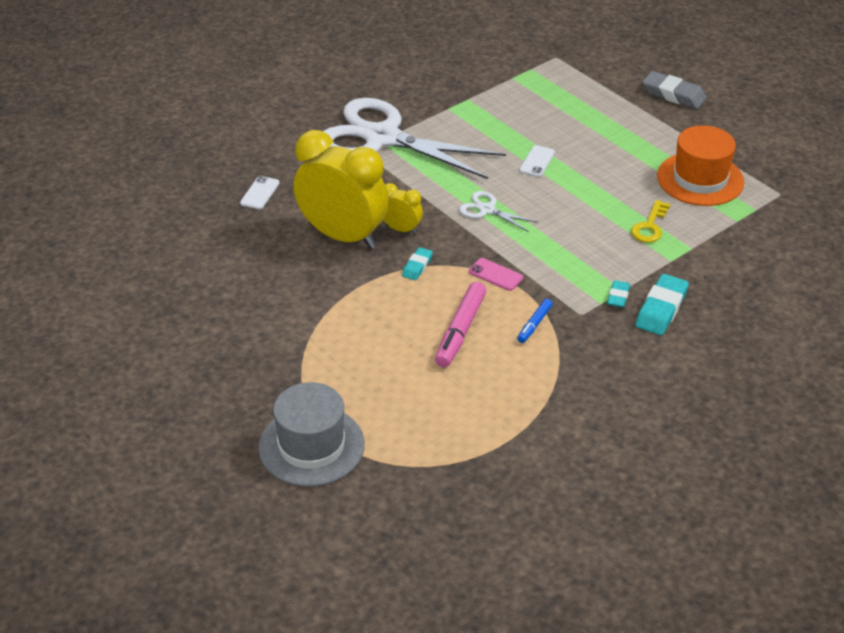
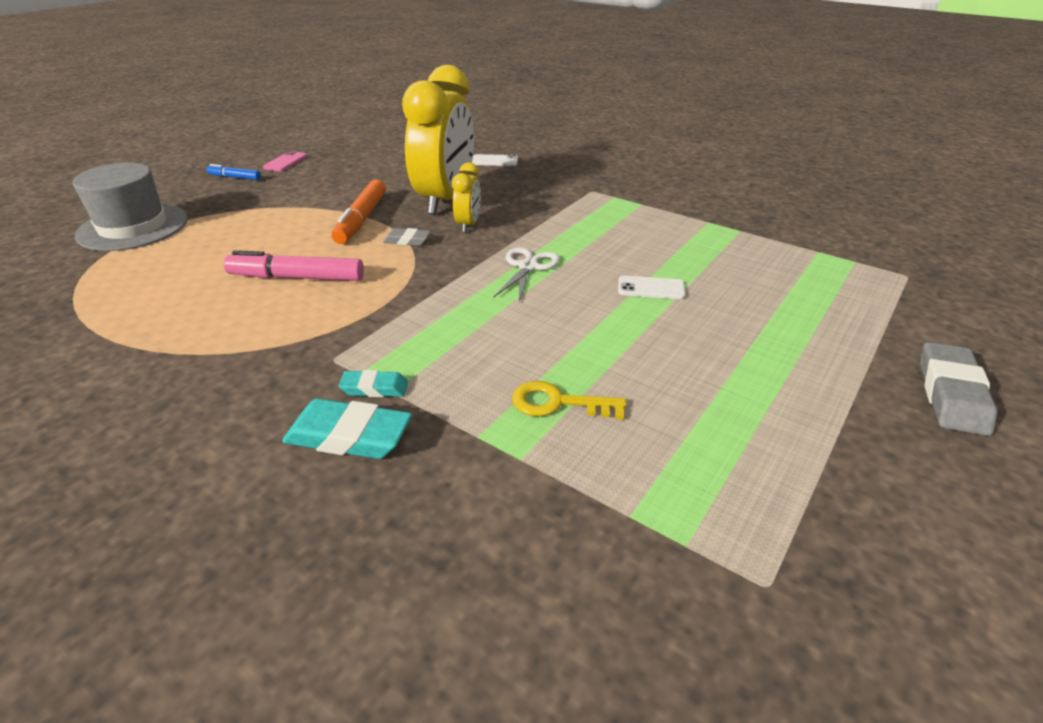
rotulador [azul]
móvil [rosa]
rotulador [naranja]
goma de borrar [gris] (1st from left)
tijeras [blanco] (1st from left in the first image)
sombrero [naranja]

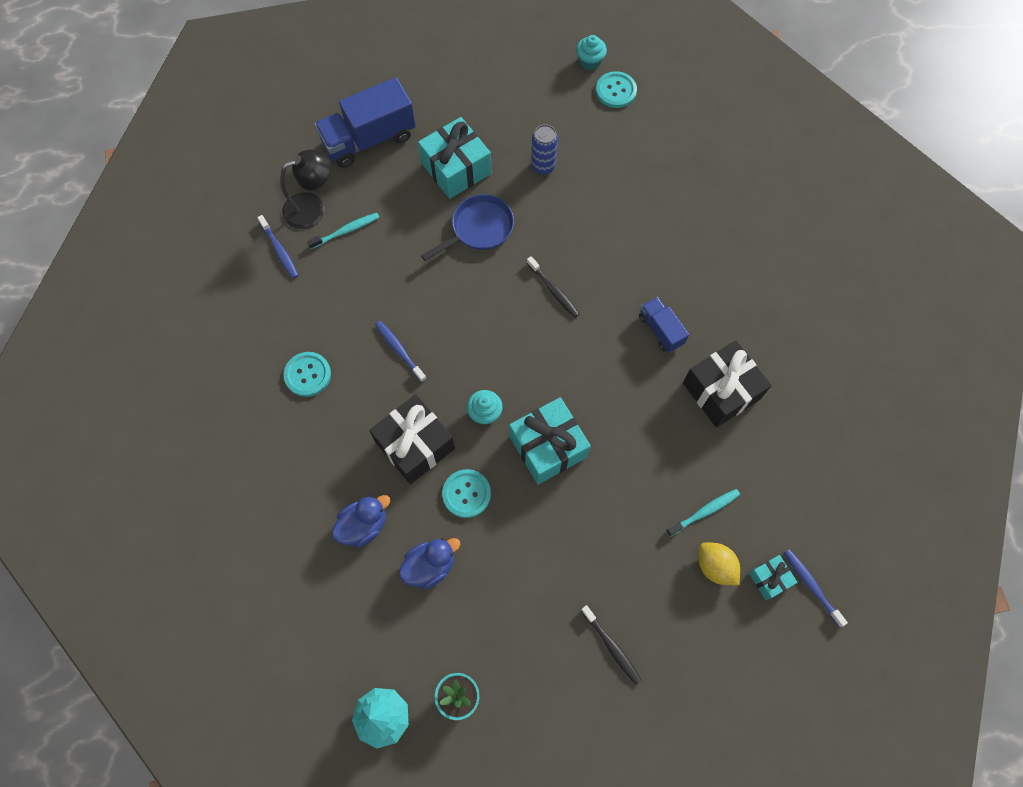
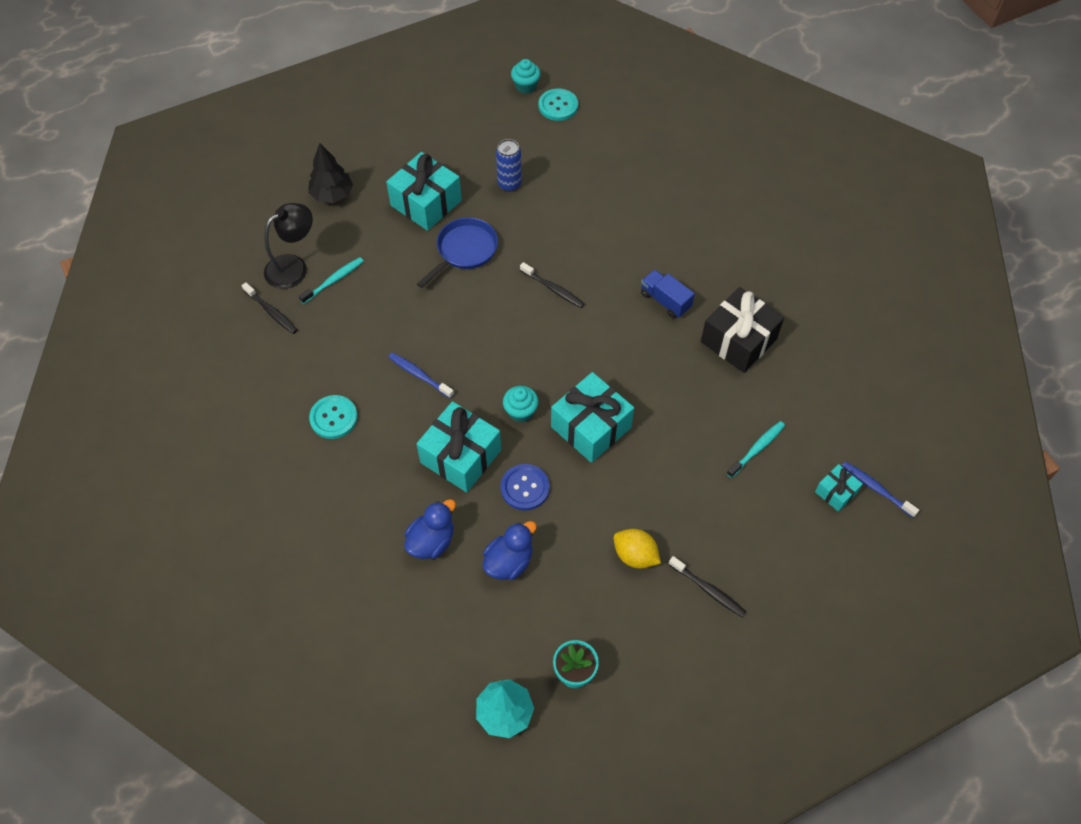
cepillo de dientes [negro] (1st from left)
árbol [negro]
regalo [turquesa] (2nd from left)
botón [azul]
limón [amarillo]

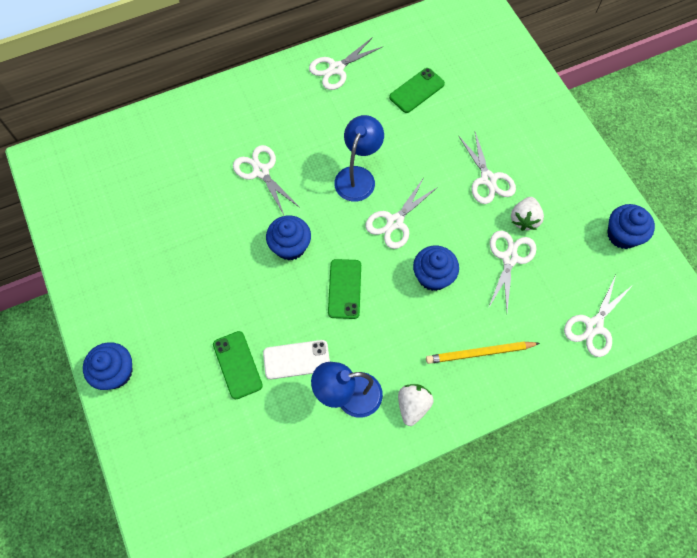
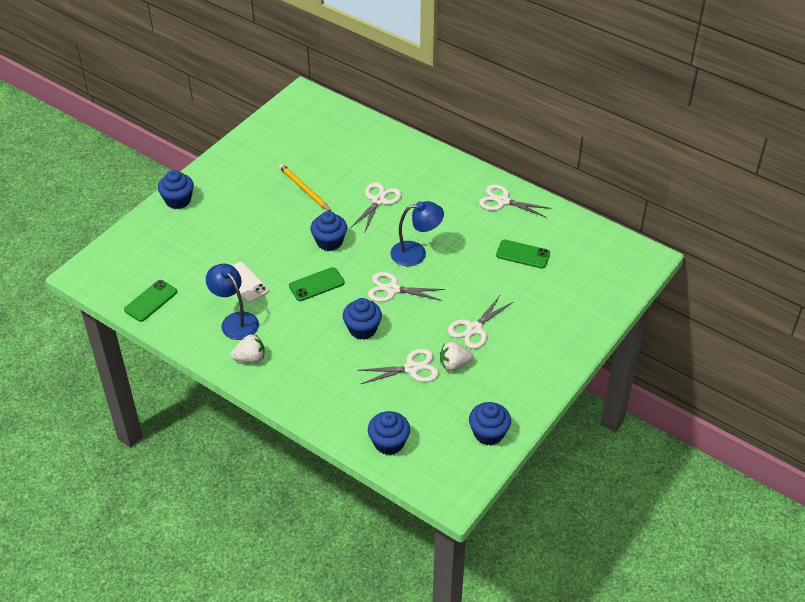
móvil [verde] (1st from left)
lápiz [amarillo]
magdalena [azul] (4th from left)

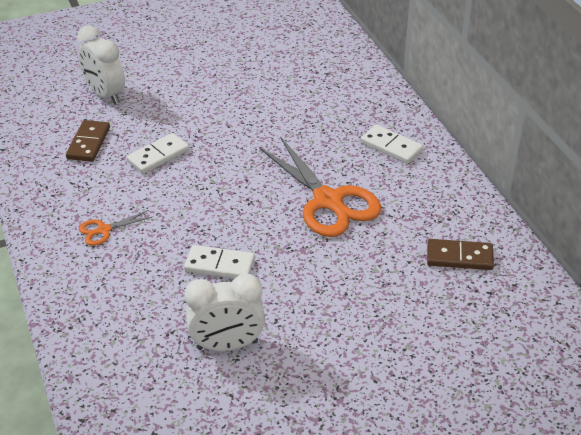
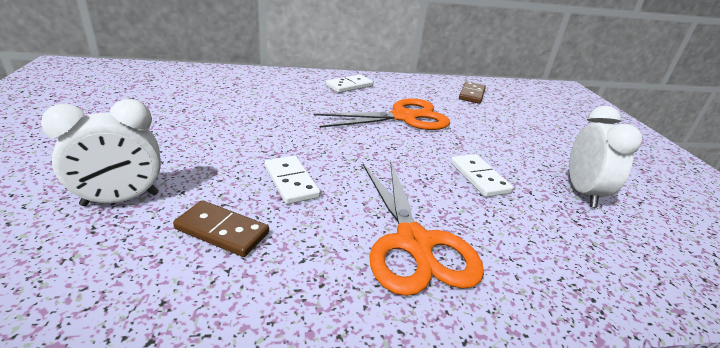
tijeras [naranja] (2nd from left)
ficha de dominó [blanco] (3rd from left)

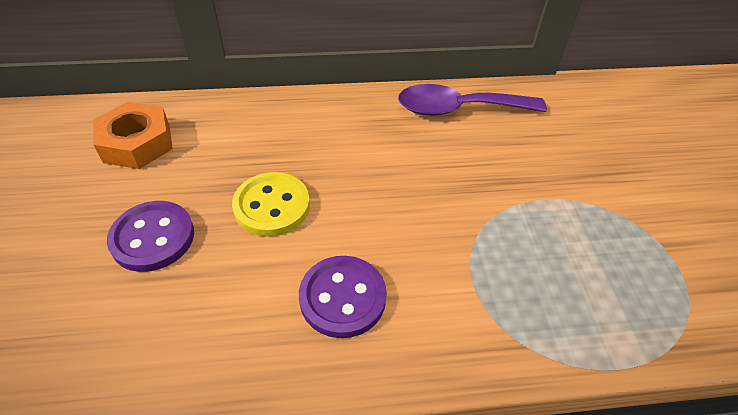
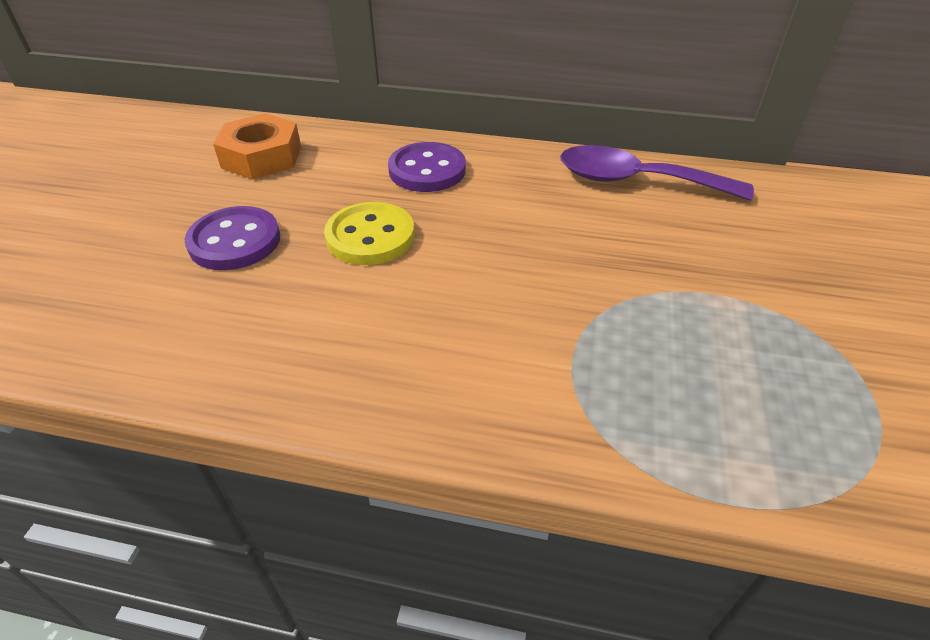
botón [morado] (2nd from left)

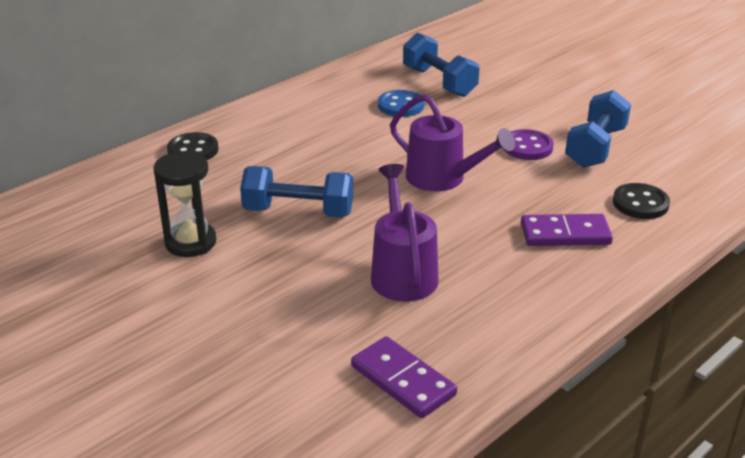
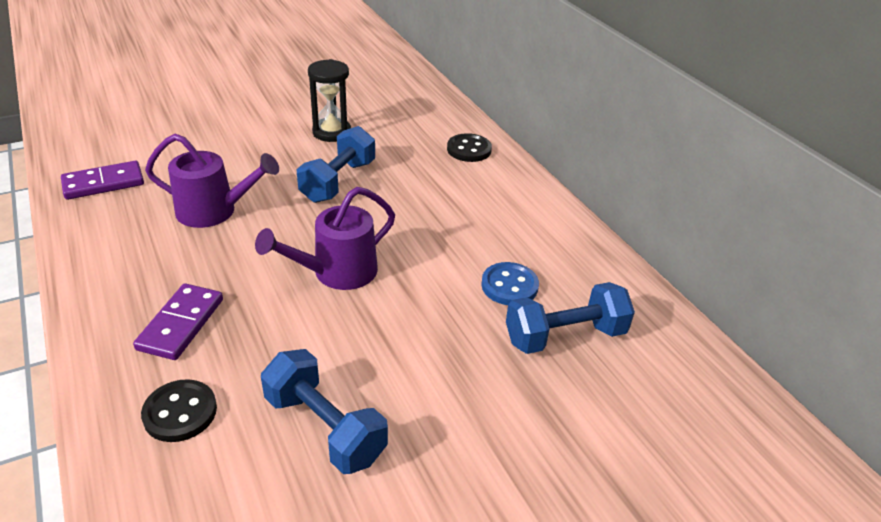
botón [morado]

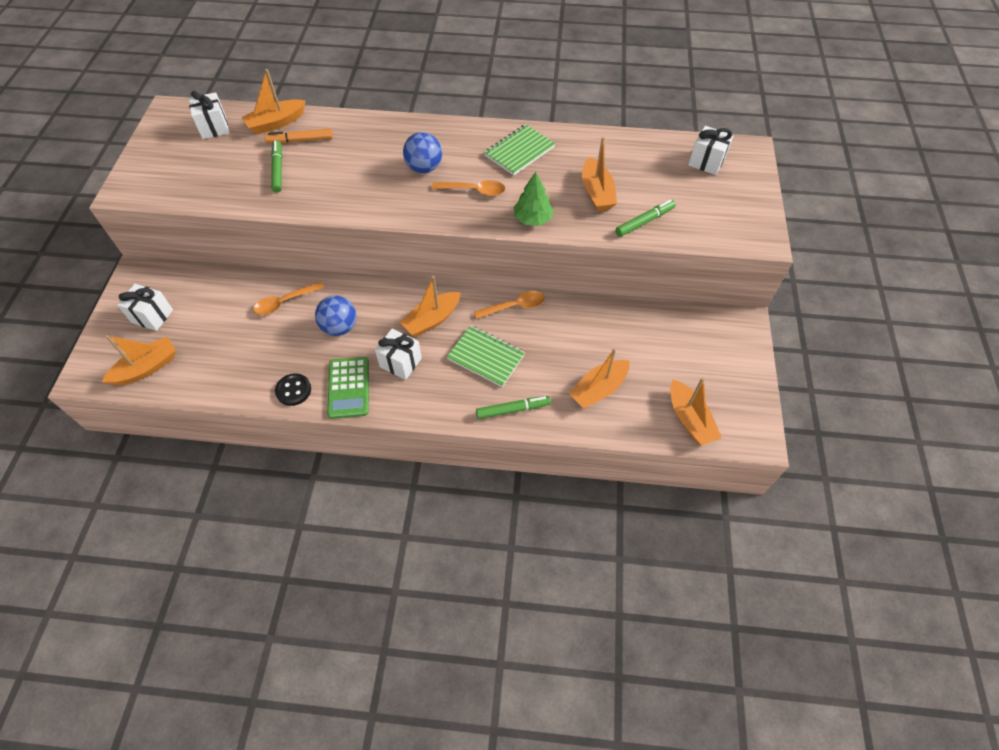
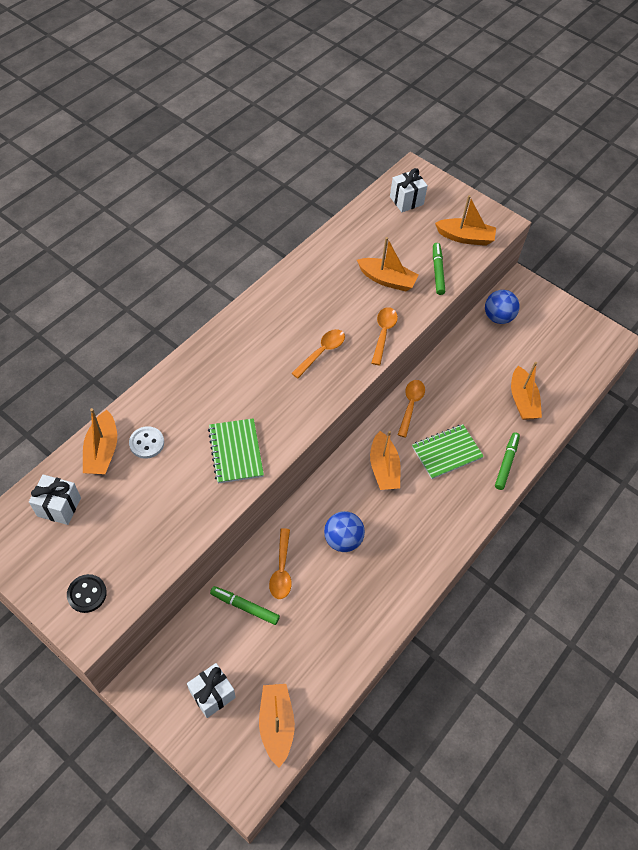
botón [negro]
botón [blanco]
cuaderno [verde] (1st from left)
rotulador [verde] (1st from left)
cuchara [naranja] (3rd from left)
barco [naranja] (5th from left)
pelota [azul] (2nd from left)
calculadora [verde]
regalo [blanco] (3rd from left in the first image)

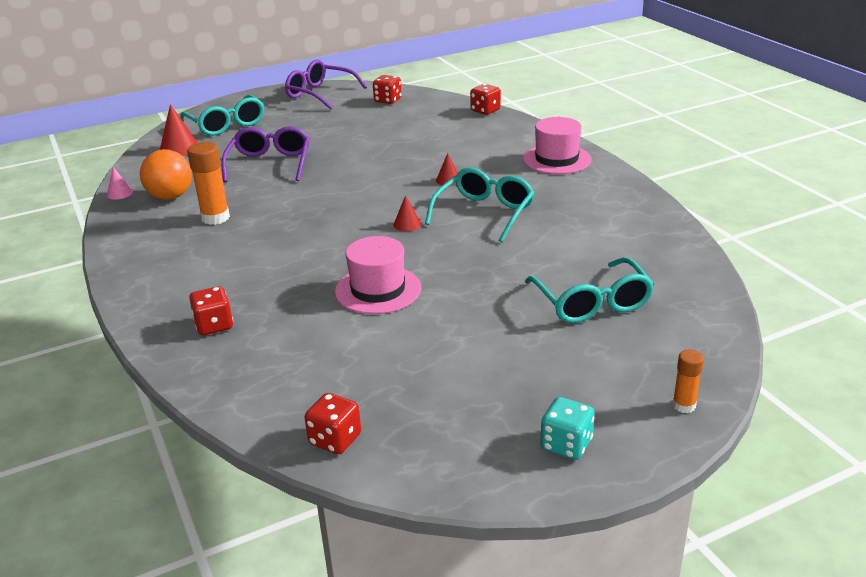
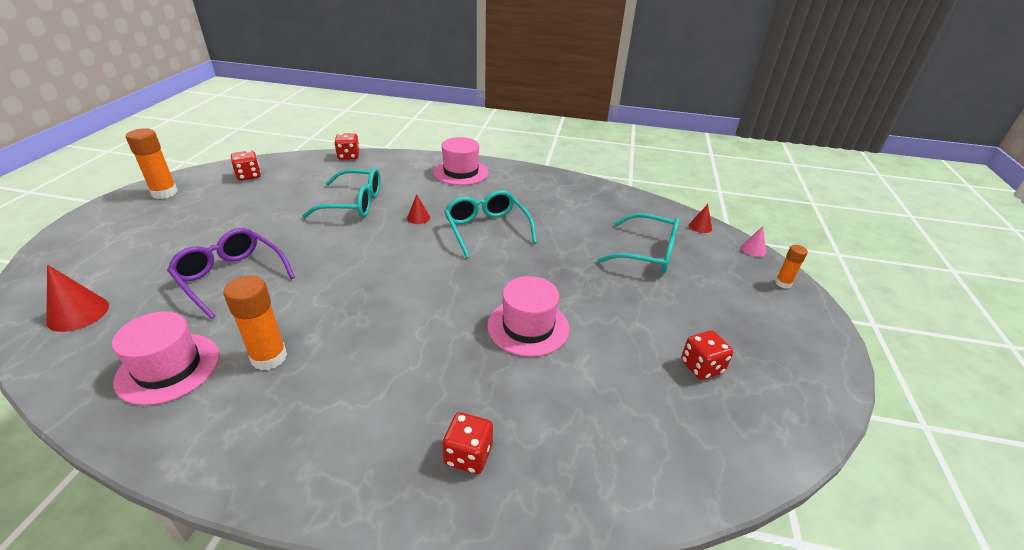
sombrero [rosa] (1st from left)
barra de pegamento [naranja] (1st from left)
gafas [turquesa] (1st from left)
dado [rojo] (4th from left)
cono [rojo] (3rd from left)
cono [rosa]
dado [turquesa]

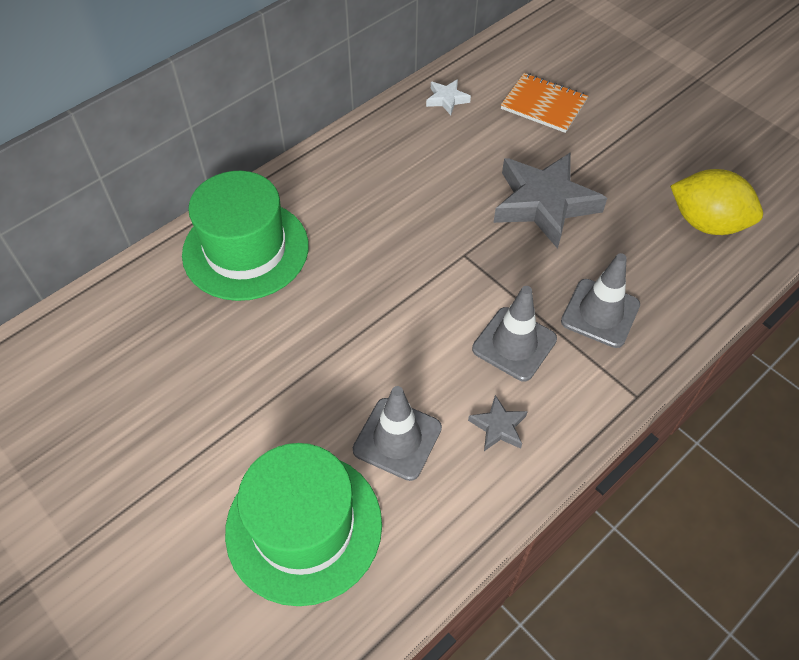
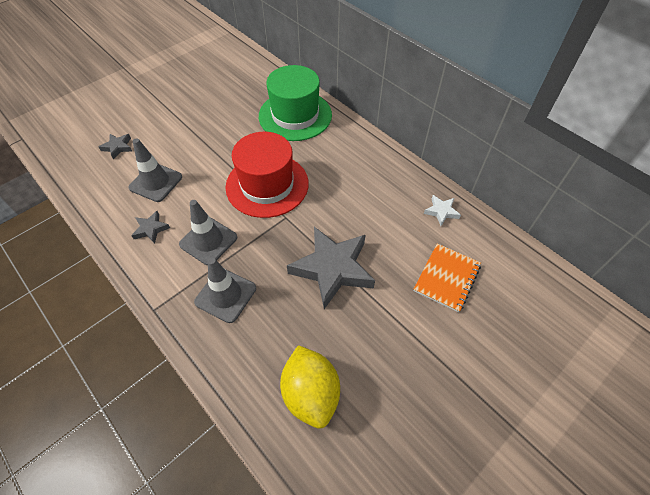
estrella [gris] (1st from left)
sombrero [rojo]
limón [amarillo]

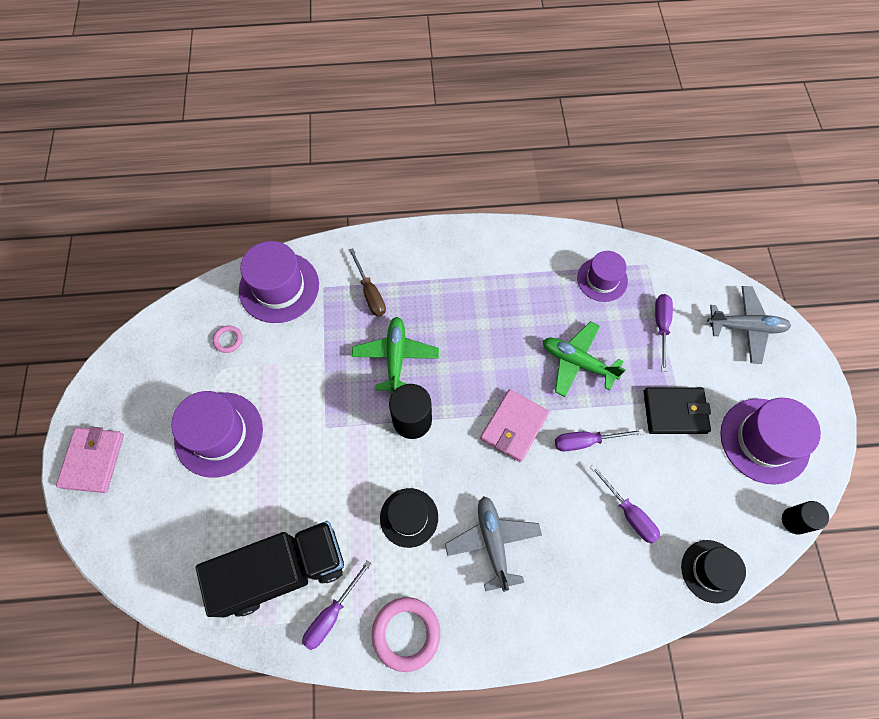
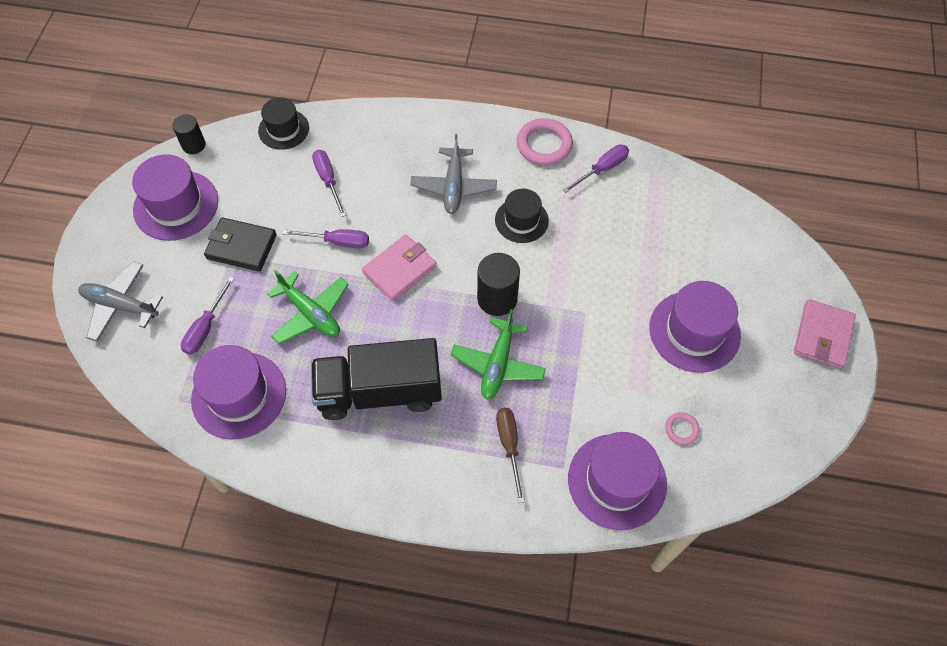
sombrero [morado] (2nd from left)
camión [negro]

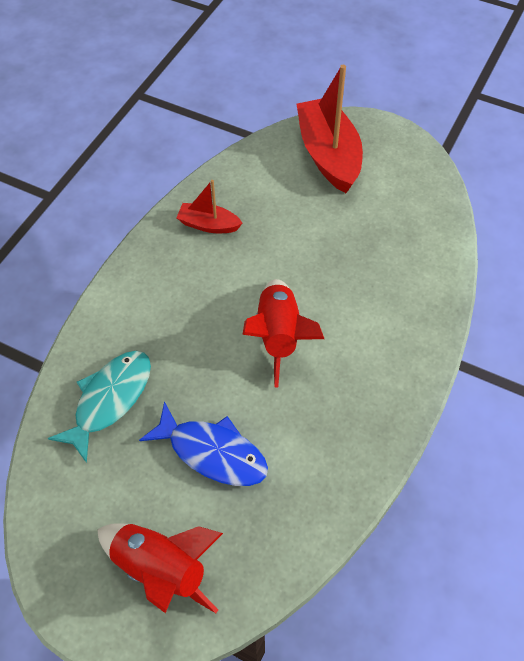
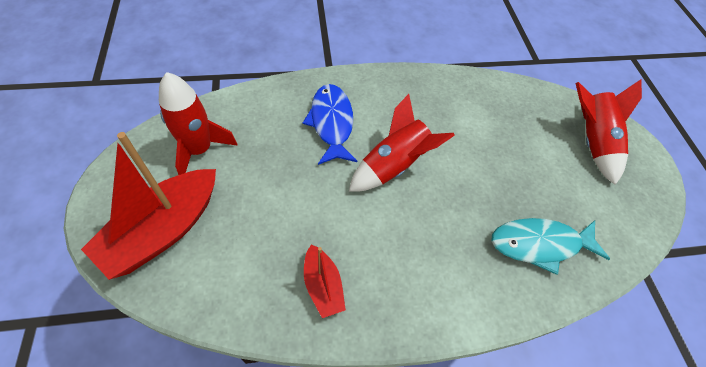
cohete [rojo] (1st from left)
pez [azul]

